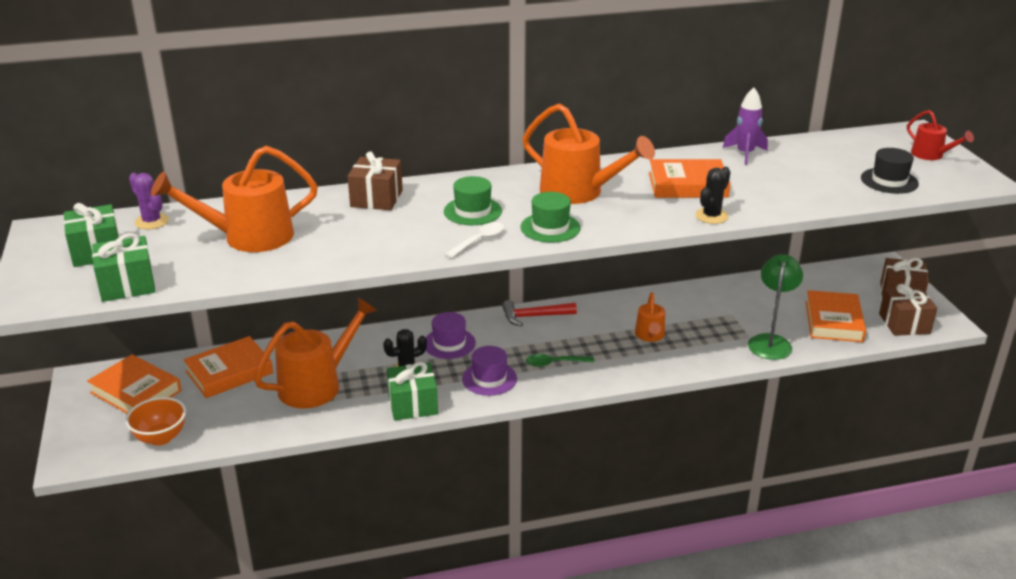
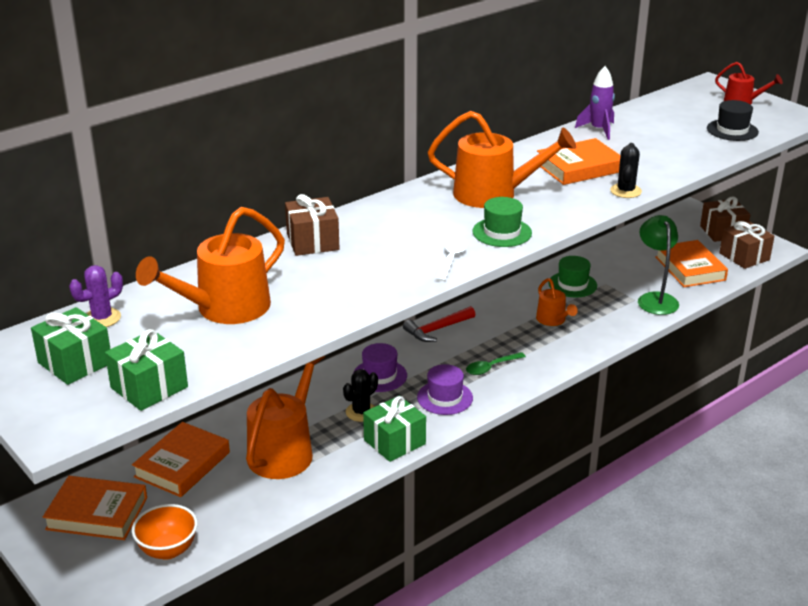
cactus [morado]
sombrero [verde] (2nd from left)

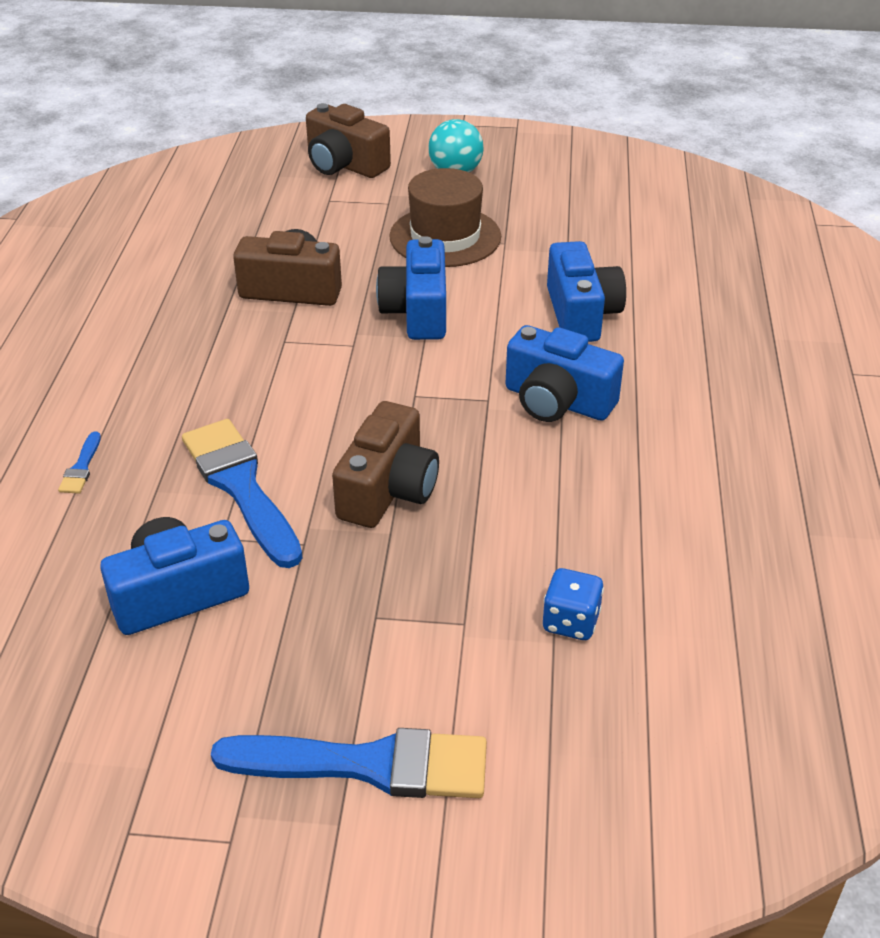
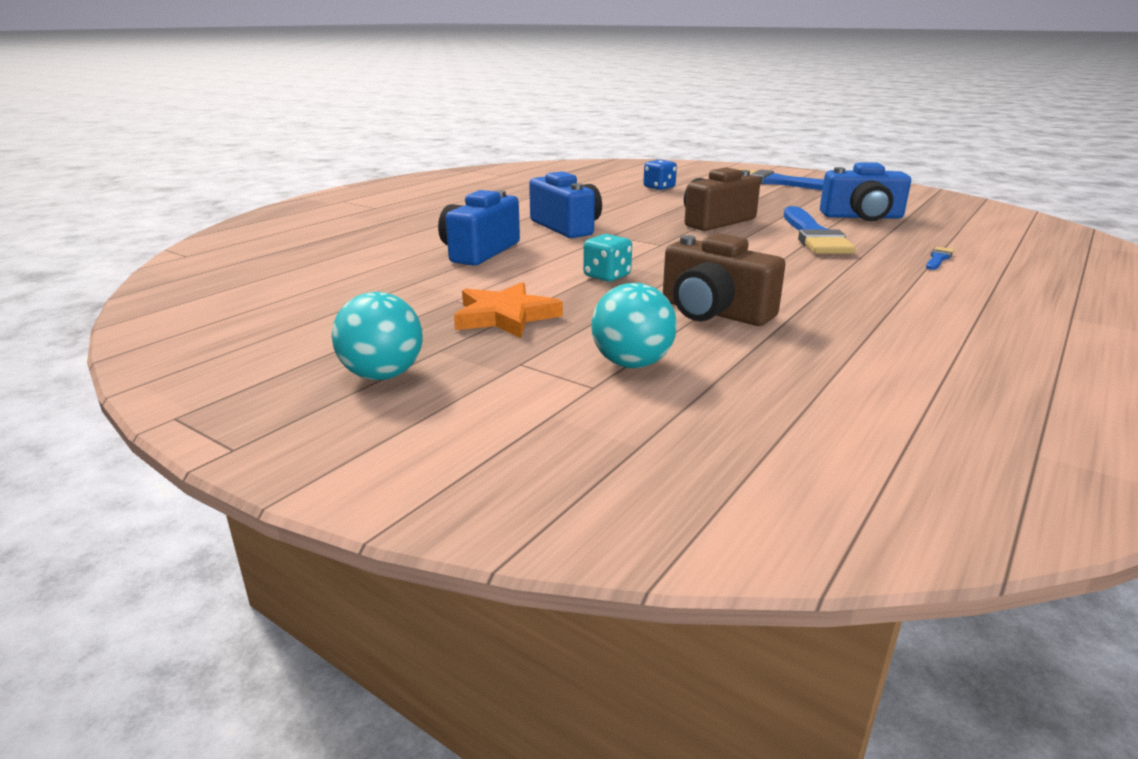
estrella [naranja]
dado [turquesa]
pelota [turquesa] (2nd from left)
cámara [marrón] (2nd from left in the first image)

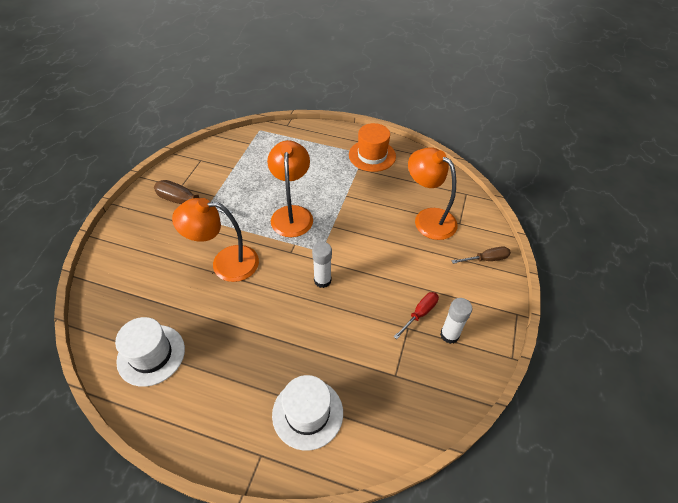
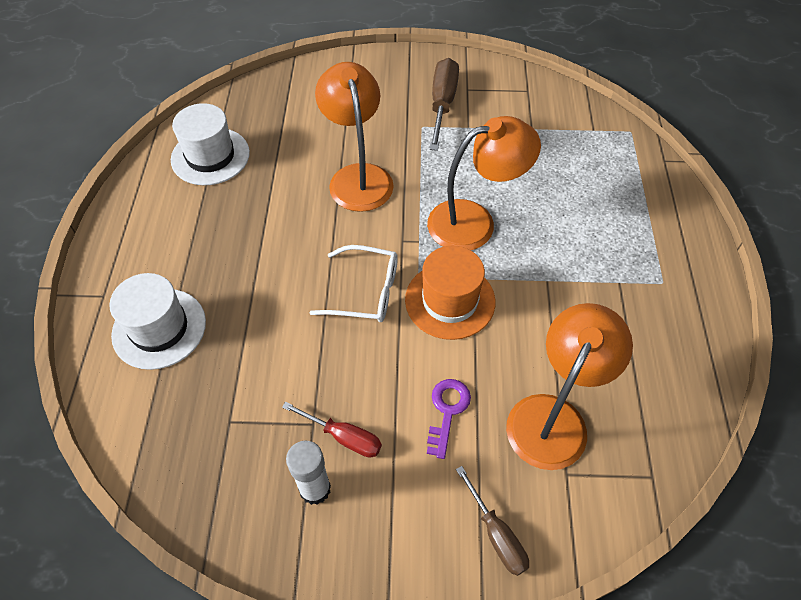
gafas [blanco]
sombrero [naranja]
llave [morado]

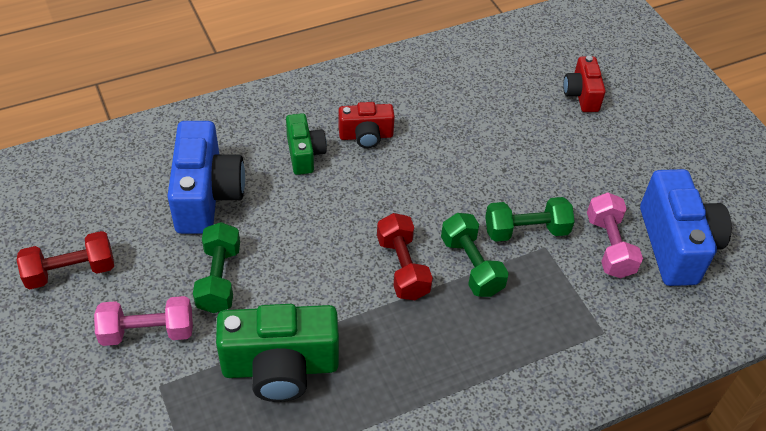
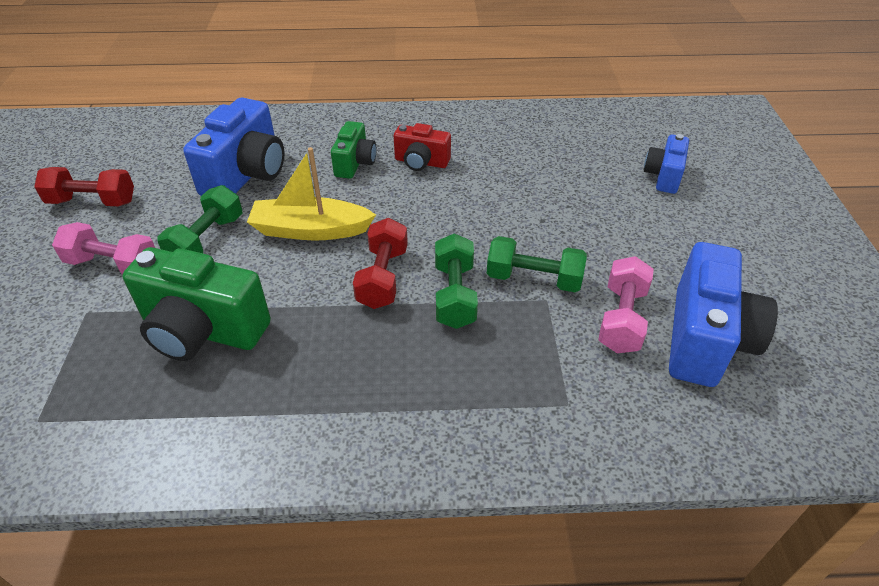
barco [amarillo]
cámara [azul] (2nd from left)

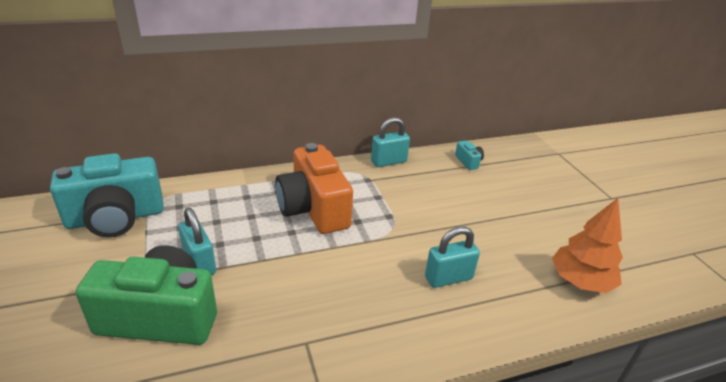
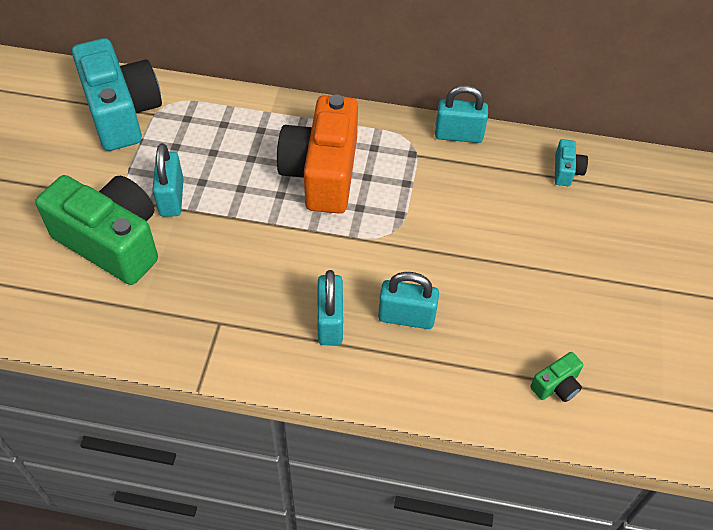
cámara [turquesa] (1st from left)
candado [turquesa] (2nd from left)
cámara [verde] (2nd from left)

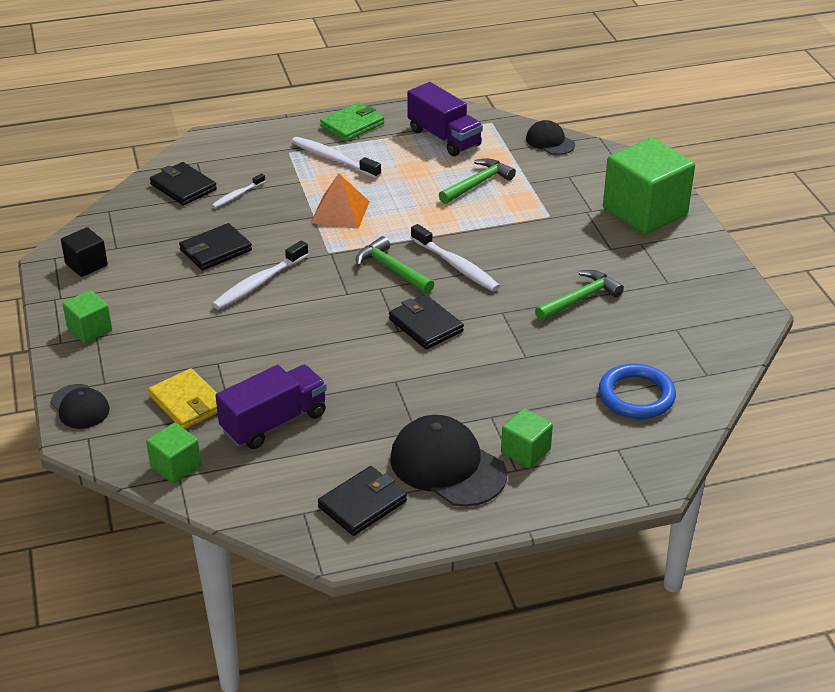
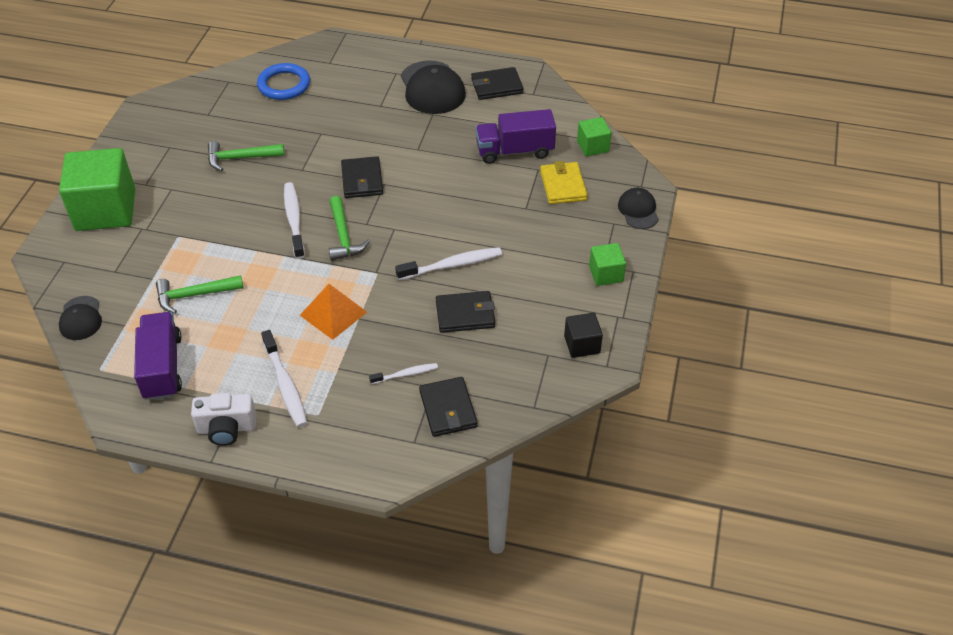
cámara [blanco]
cubo [verde] (3rd from left in the first image)

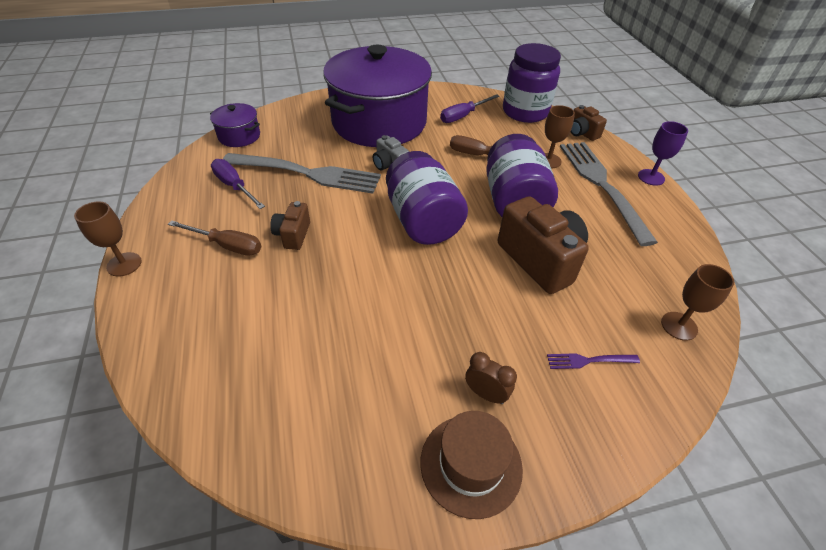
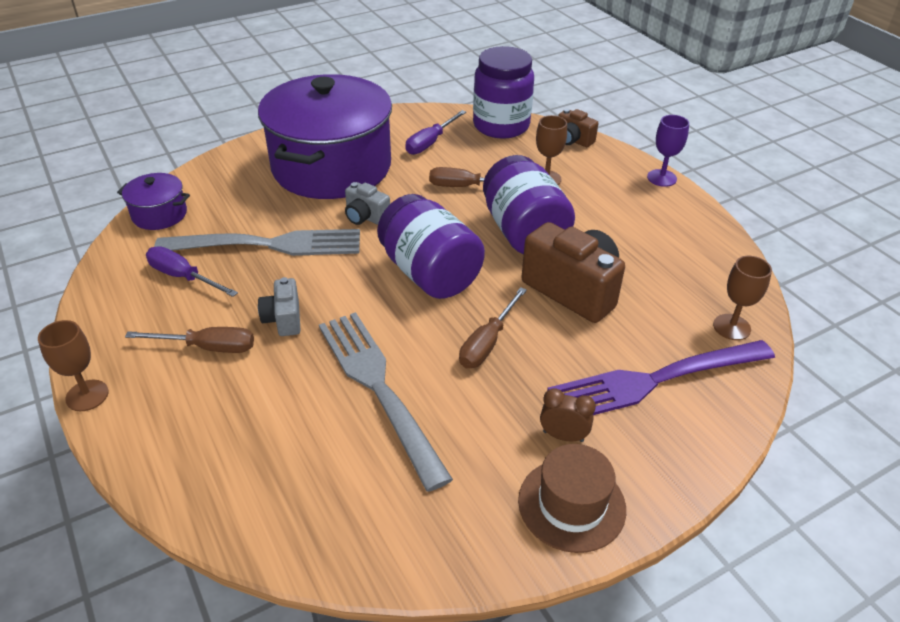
cámara [gris] (1st from left)
tenedor [gris] (2nd from left)
destornillador [marrón] (3rd from left)
tenedor [morado]

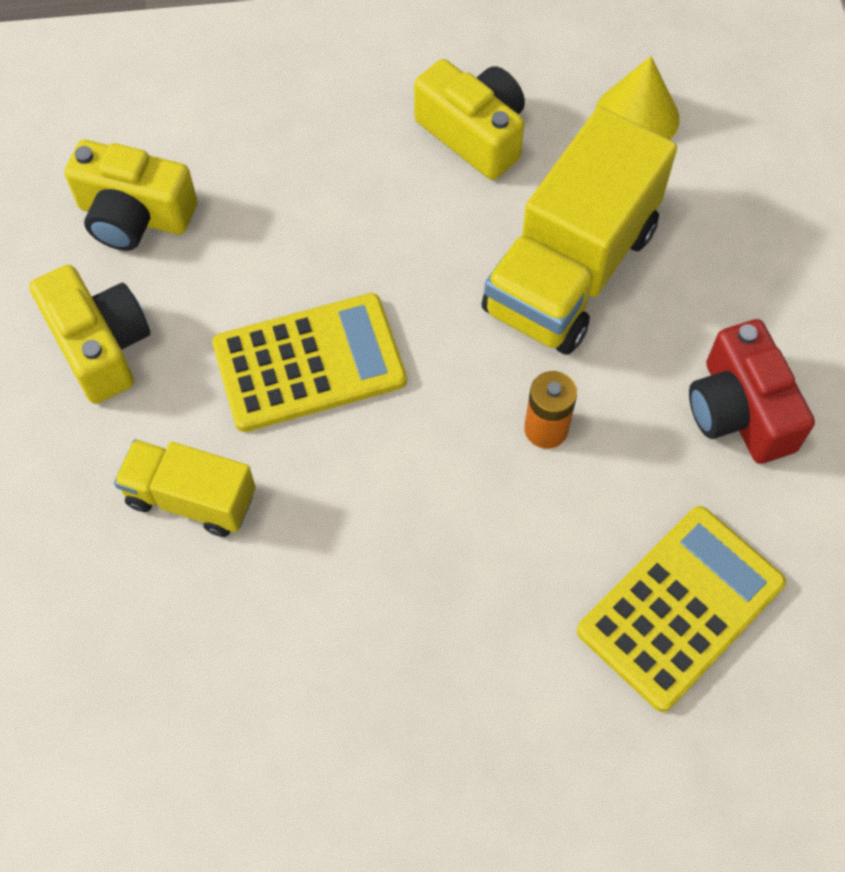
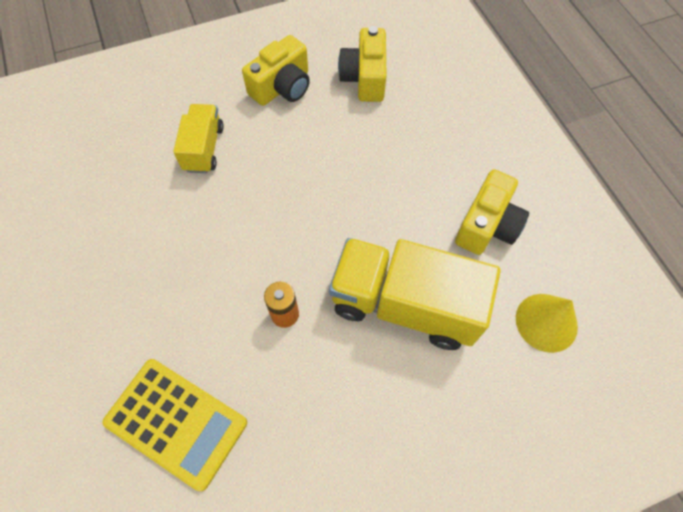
calculadora [amarillo] (1st from left in the first image)
cámara [rojo]

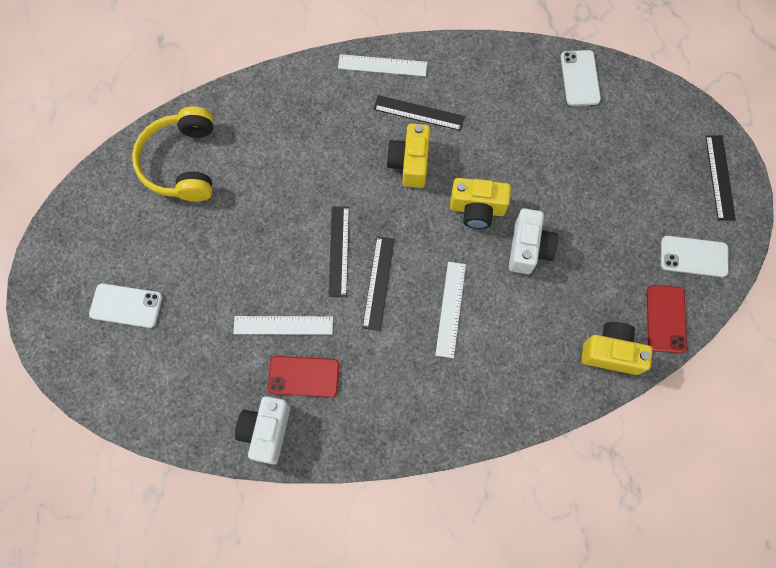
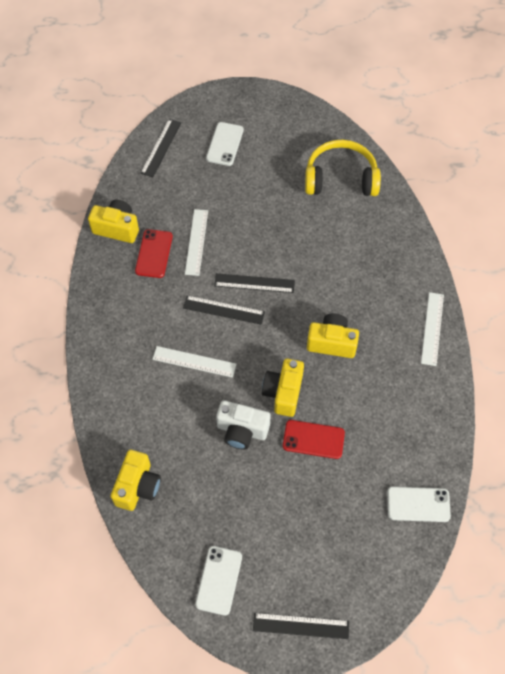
cámara [amarillo] (1st from left)
regla [negro] (1st from left)
móvil [rojo] (2nd from left)

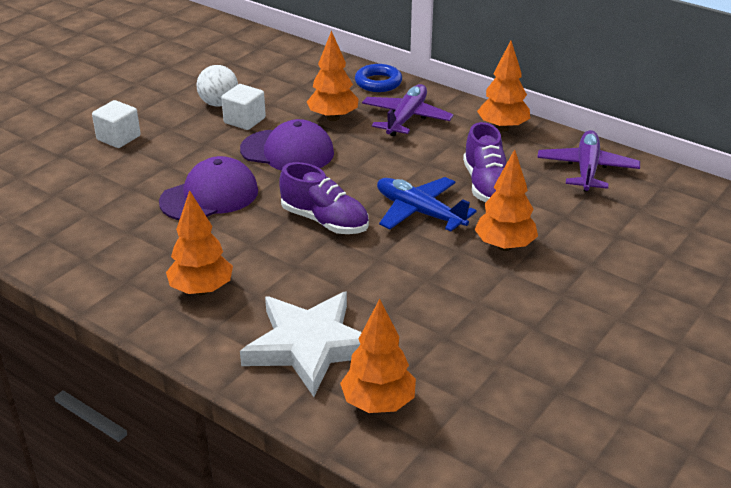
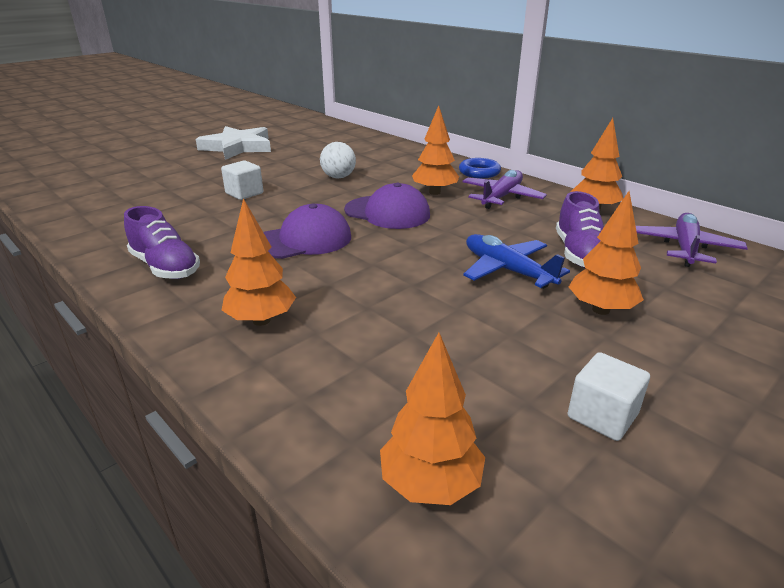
zapato [morado] (1st from left)
estrella [blanco]
cubo [blanco] (2nd from left)

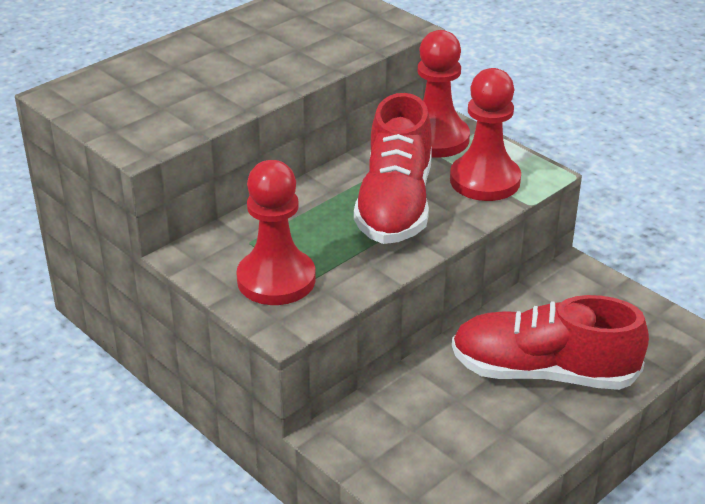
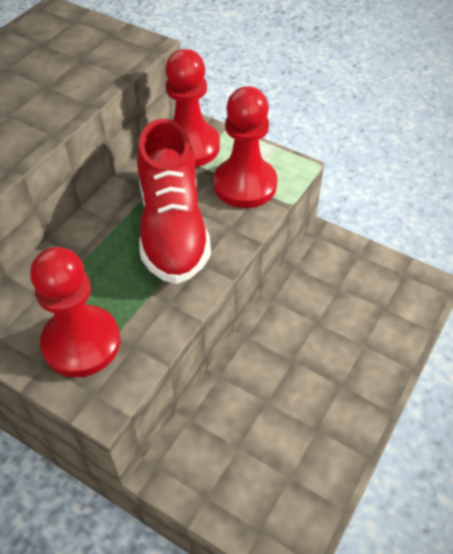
zapato [rojo] (2nd from left in the first image)

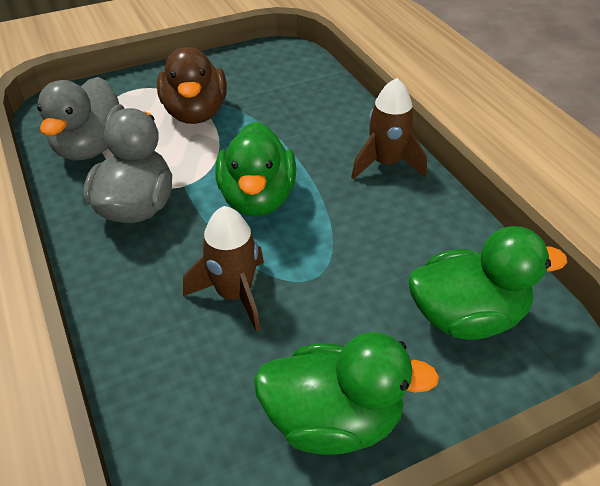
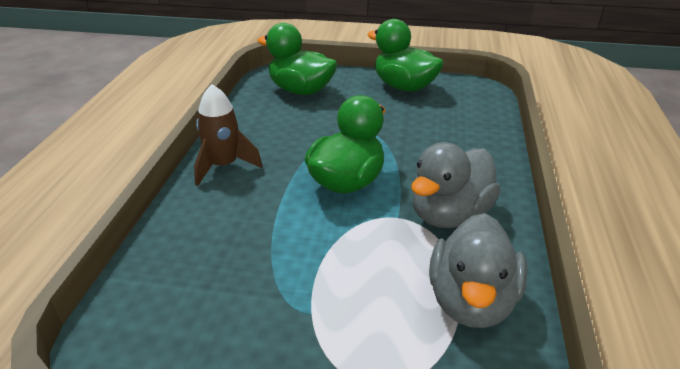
pato [gris] (2nd from left)
pato [marrón]
cohete [marrón] (1st from left in the first image)

